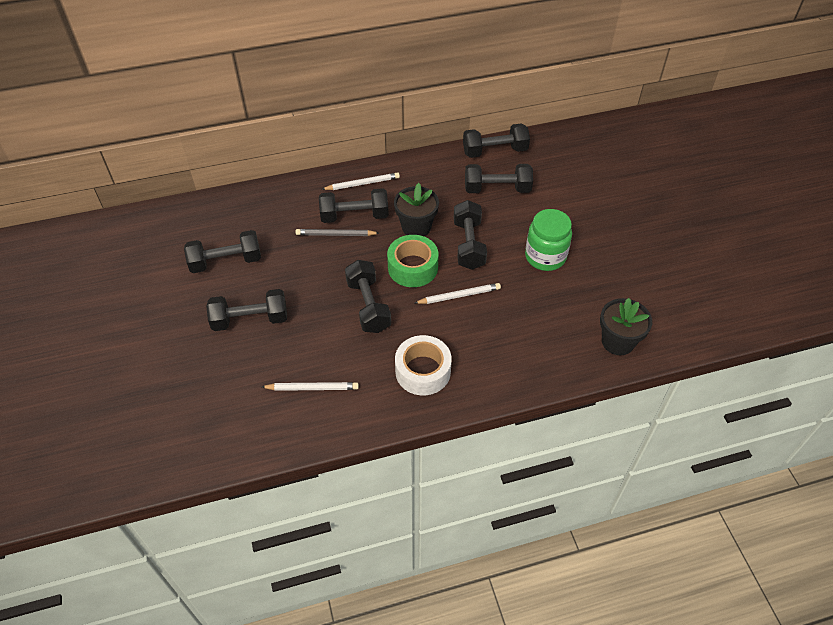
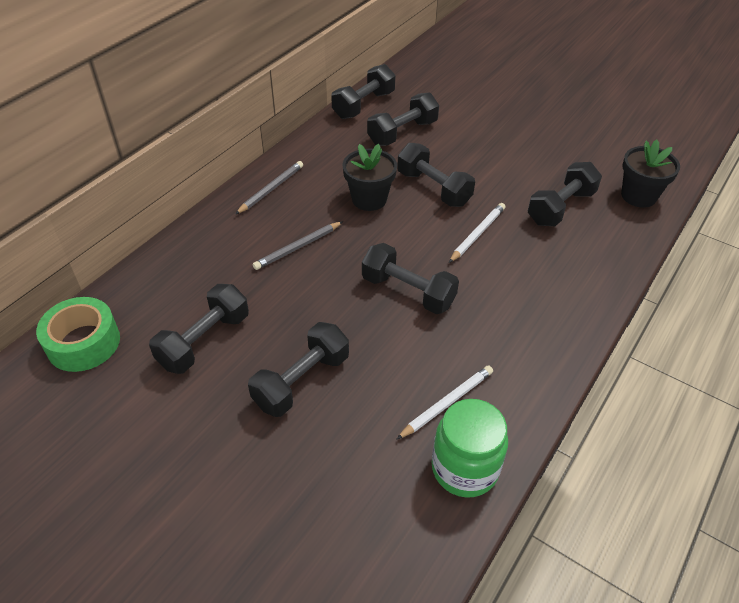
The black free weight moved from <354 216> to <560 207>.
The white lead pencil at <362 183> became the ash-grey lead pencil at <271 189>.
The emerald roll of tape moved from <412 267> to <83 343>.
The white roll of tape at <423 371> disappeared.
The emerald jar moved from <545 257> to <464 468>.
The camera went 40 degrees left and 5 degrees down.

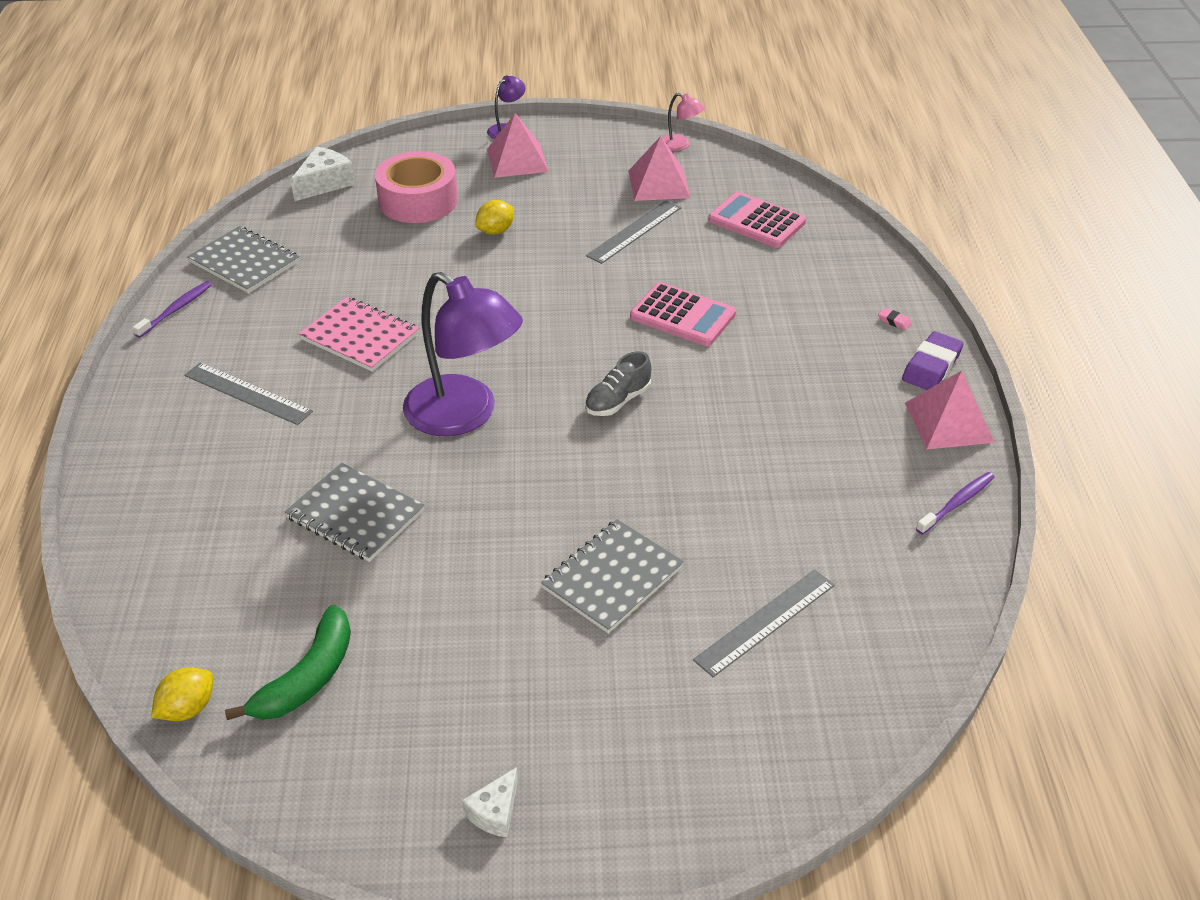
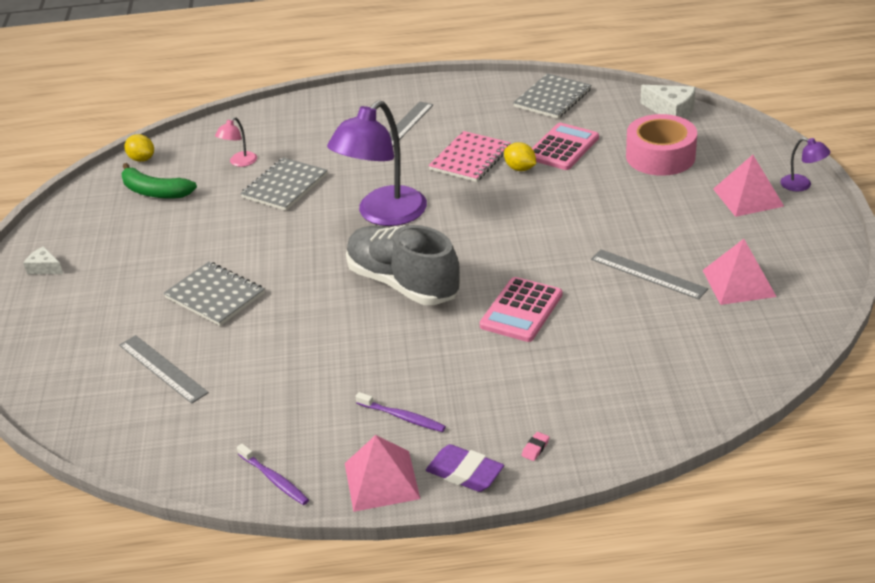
The purple dental brush moved from <175 310> to <402 417>.
The bright yellow citrus fruit moved from <495 231> to <520 168>.
The ash-grey lace-up shoe at <617 401> changed to 2.11 times the size.
The rose-pink lamp moved from <680 145> to <239 162>.
The rose-pink pocket calculator moved from <756 221> to <563 148>.
The camera went 90 degrees right and 5 degrees down.

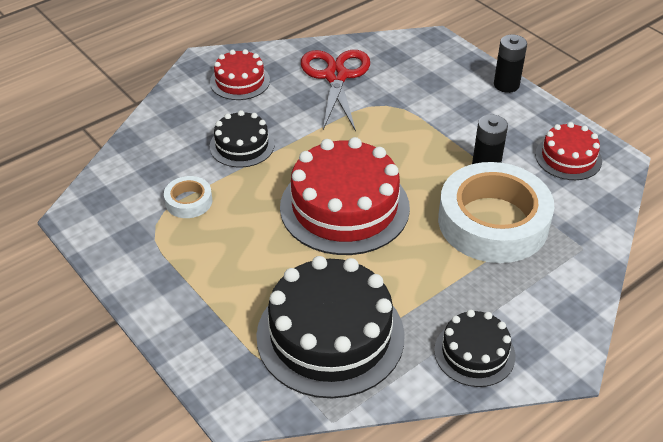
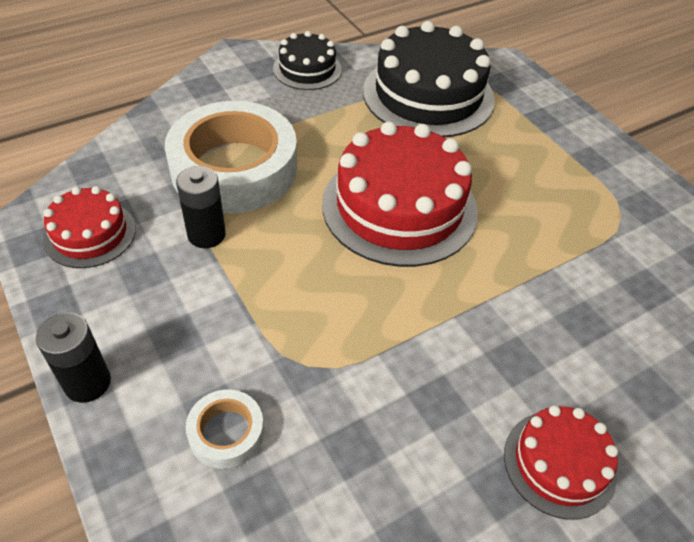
The white roll of tape moved from <189 201> to <226 433>.
The black layer cake at <242 145> disappeared.
The crimson scissors at <336 76> disappeared.
The camera went 175 degrees left and 5 degrees up.

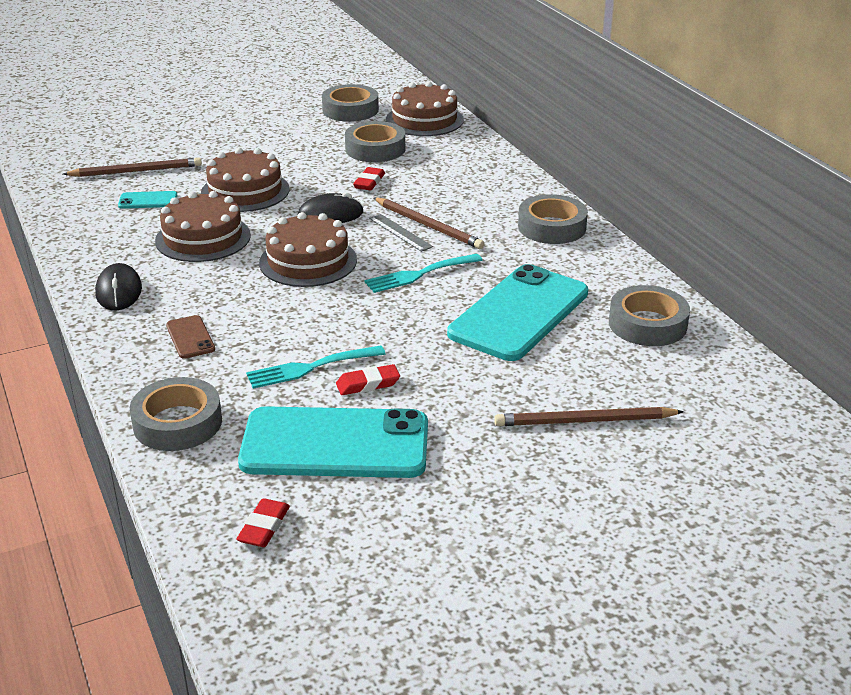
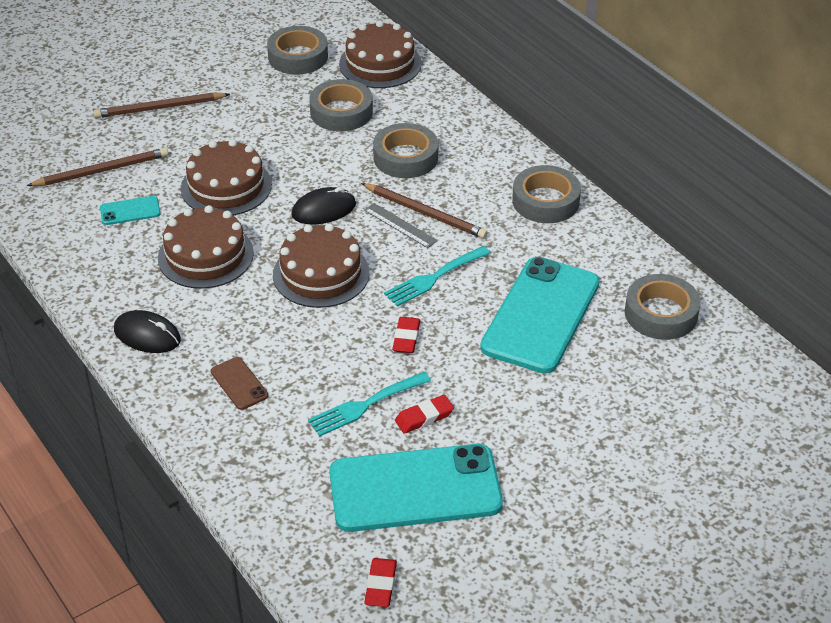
The black mouse at <119 291> turned 45 degrees counterclockwise.
The ash-grey roll of tape moved from <177 423> to <405 157>.
The crimson pencil eraser moved from <369 182> to <406 338>.
The russet lead pencil moved from <584 421> to <159 108>.
The camera went 10 degrees left and 10 degrees up.

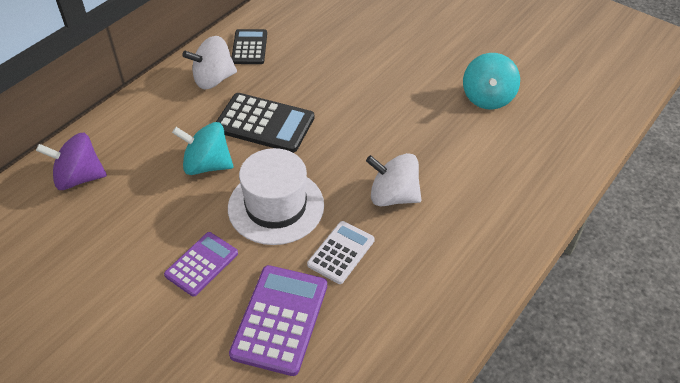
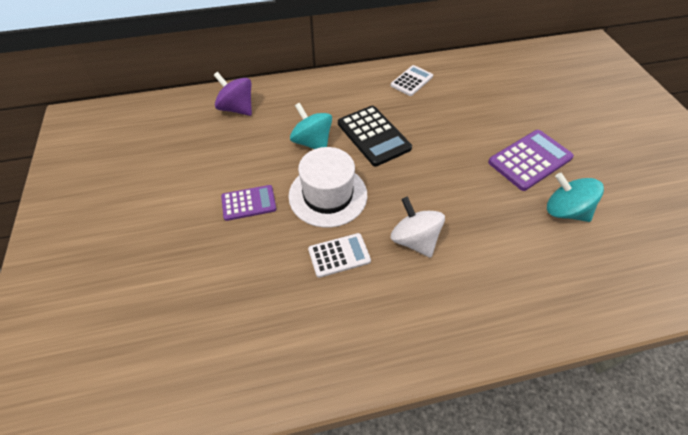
The white whirligig at <213 79> disappeared.
The purple pocket calculator moved from <280 319> to <530 160>.
The black pocket calculator at <249 47> became the white pocket calculator at <411 81>.
The aqua whirligig at <487 98> turned 75 degrees clockwise.
The camera went 40 degrees right and 5 degrees up.

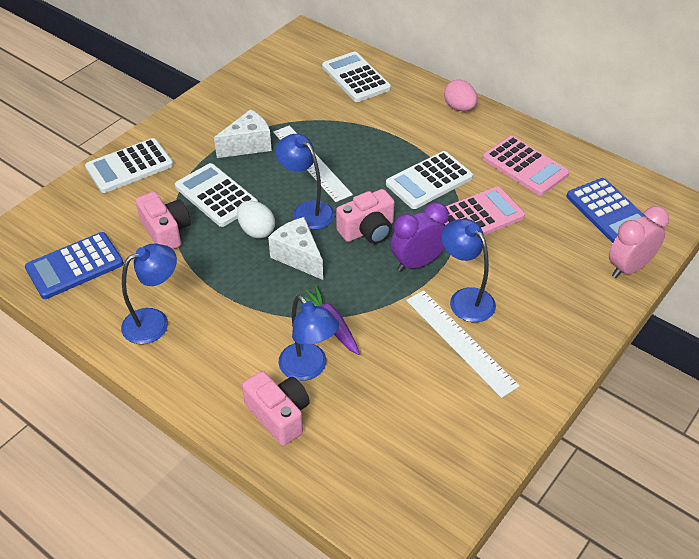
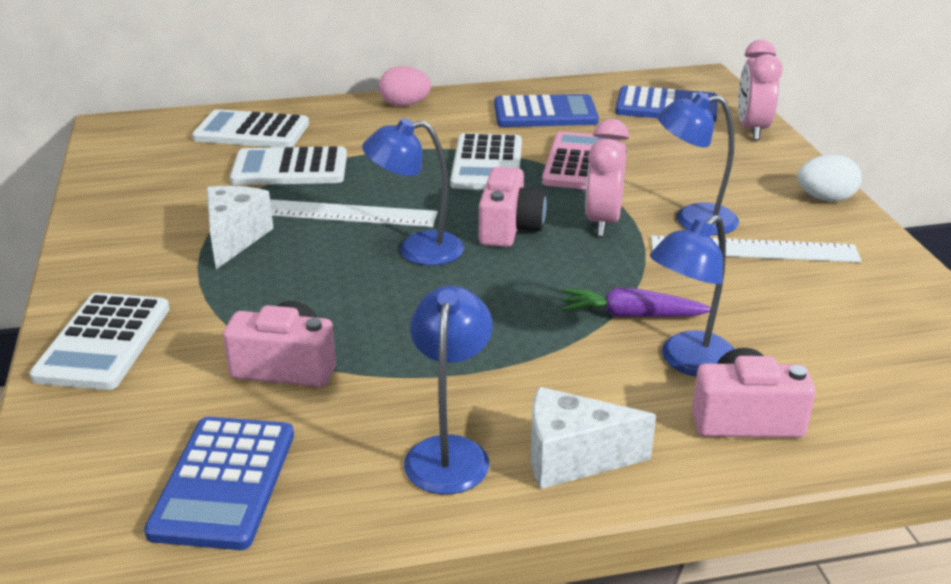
The white pocket calculator moved from <216 195> to <290 168>.
The white egg moved from <256 231> to <825 199>.
The white cheese moved from <298 257> to <572 458>.
The cobalt lamp at <308 369> turned 135 degrees clockwise.
The purple clock at <417 263> became the rose-pink clock at <603 222>.
The rose-pink pocket calculator at <525 166> became the cobalt pocket calculator at <545 113>.
The camera went 50 degrees left and 15 degrees down.

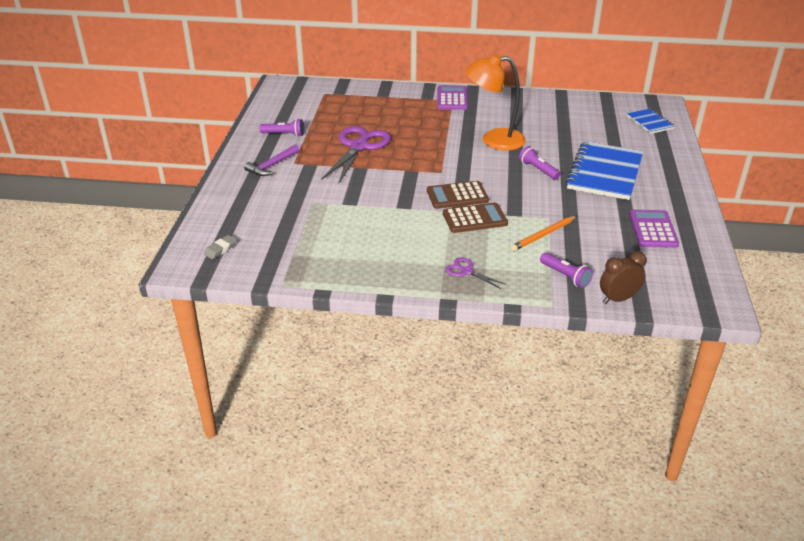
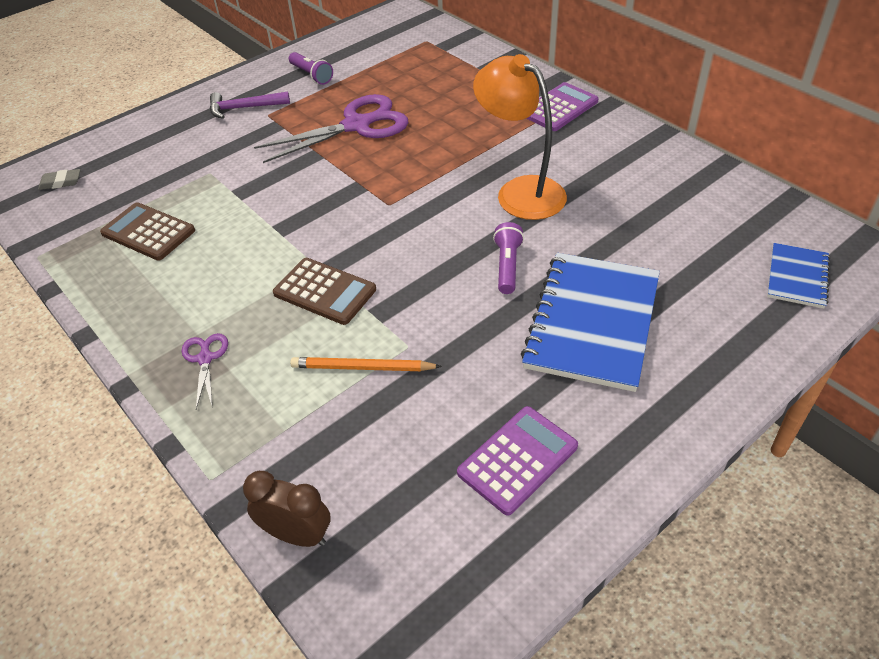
The russet pocket calculator moved from <457 196> to <148 232>.
The purple torch at <565 276> disappeared.
The cobalt notebook at <604 173> turned 45 degrees counterclockwise.
The camera went 45 degrees right and 10 degrees up.

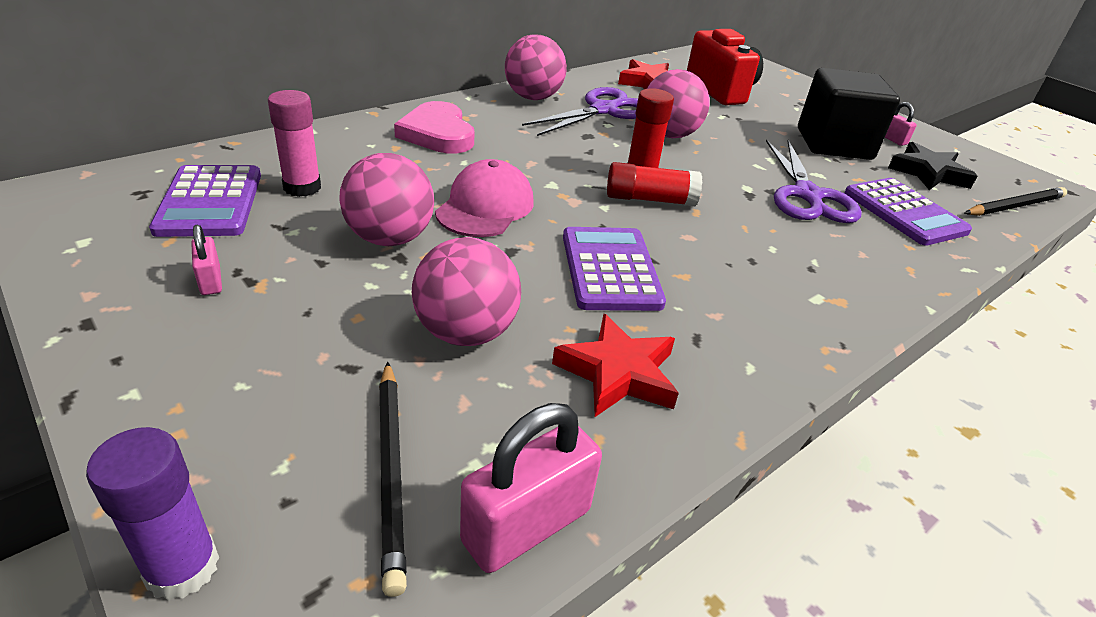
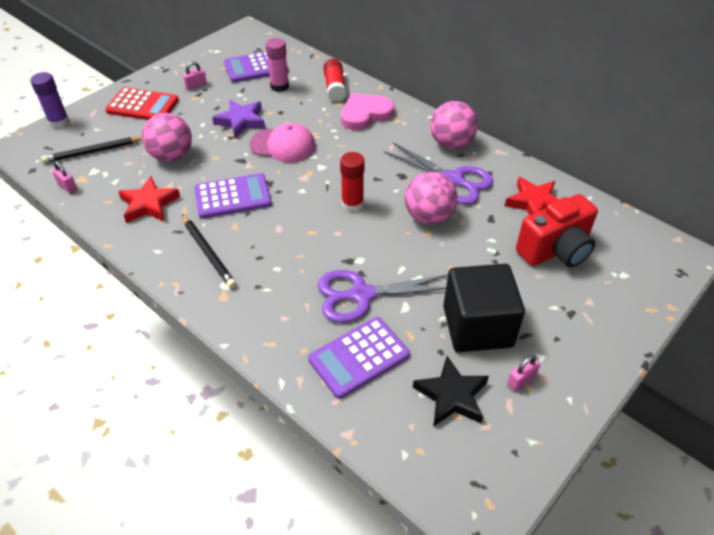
The rose-pink ball at <390 238> was replaced by the purple five-pointed star at <241 121>.
The rose-pink padlock at <526 525> changed to 0.52 times the size.
The crimson stick of glue moved from <650 199> to <335 88>.
The black lead pencil moved from <1014 206> to <208 253>.
The crimson pocket calculator at <142 106> appeared.
The camera went 85 degrees right and 10 degrees up.

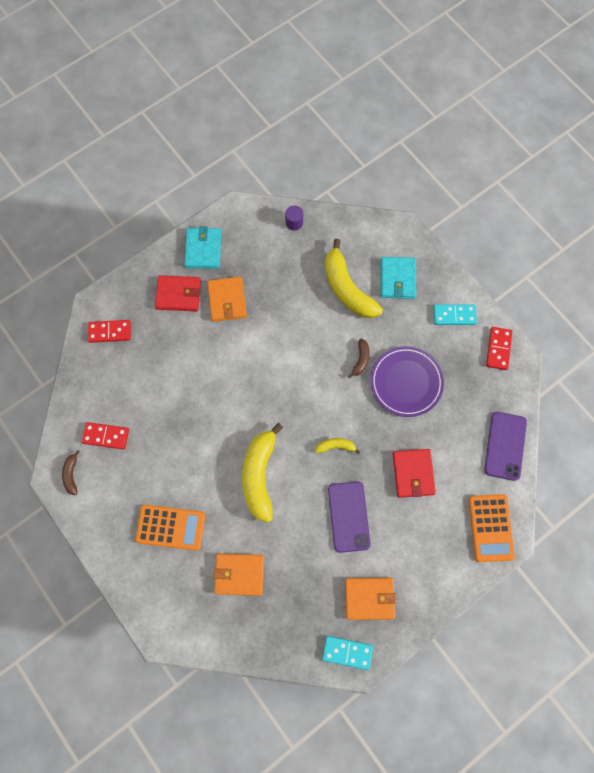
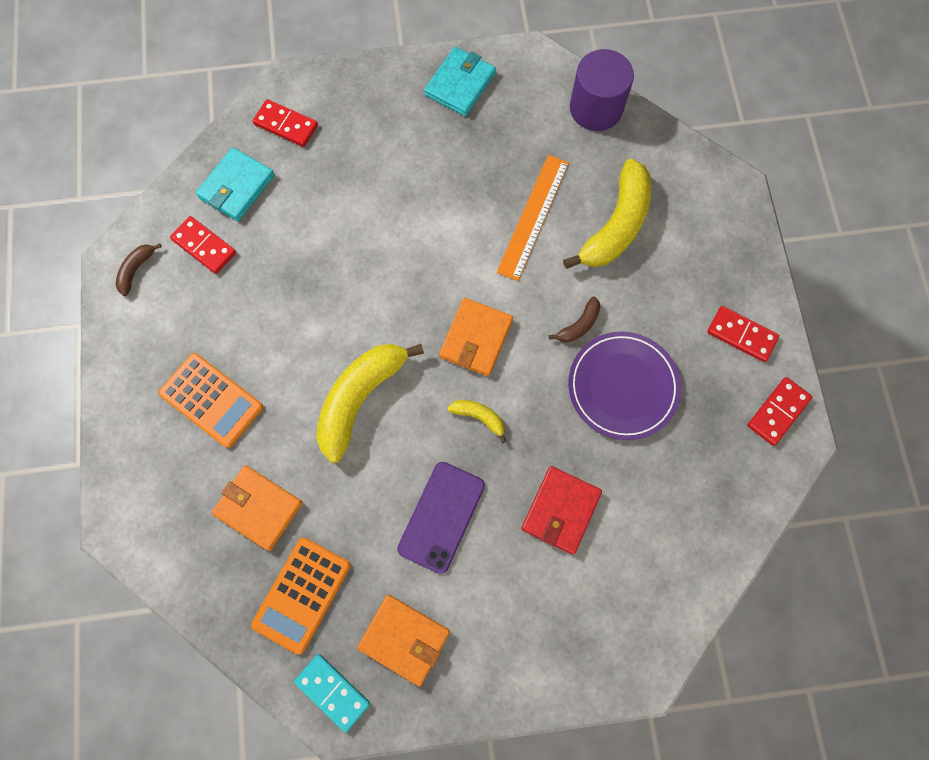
The crimson card wallet at <178 294> disappeared.
The orange-coloured card wallet moved from <227 300> to <476 338>.
The purple solid cylinder at <294 222> changed to 2.05 times the size.
The bright yellow toy banana at <347 288> turned 150 degrees counterclockwise.
The aqua card wallet moved from <397 279> to <236 186>.
The aqua domino at <454 315> became the crimson domino at <741 335>.
The orange-coloured pocket calculator moved from <490 528> to <302 594>.
The purple smartphone at <505 446> disappeared.
The orange-coloured straightedge at <533 217> appeared.
The camera went 30 degrees right and 0 degrees up.

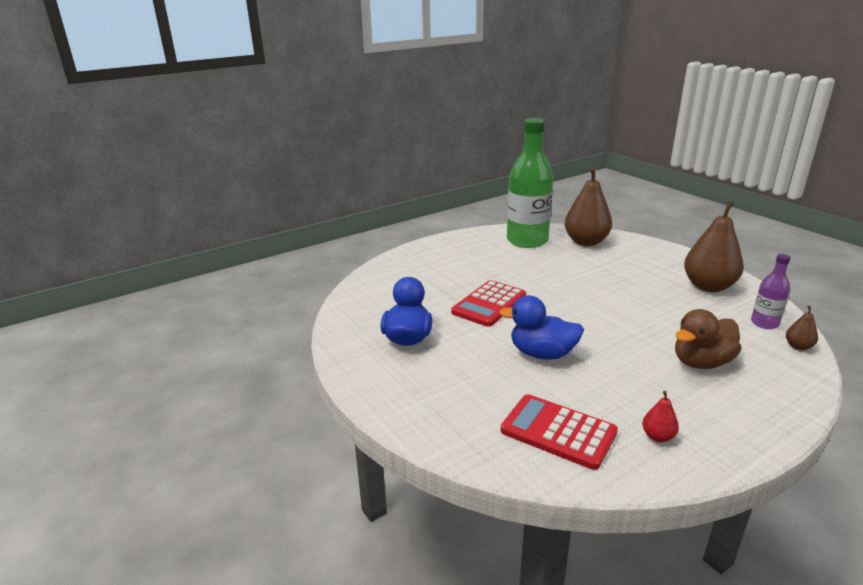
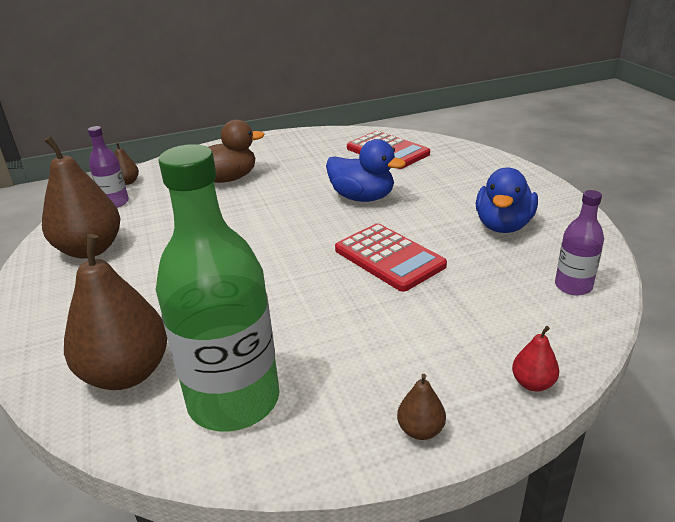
The crimson pocket calculator at <489 304> turned 90 degrees clockwise.
The crimson toy pear moved from <658 436> to <532 383>.
The russet toy pear at <420 430> appeared.
The purple flask at <573 286> appeared.
The camera went 165 degrees left and 5 degrees up.

